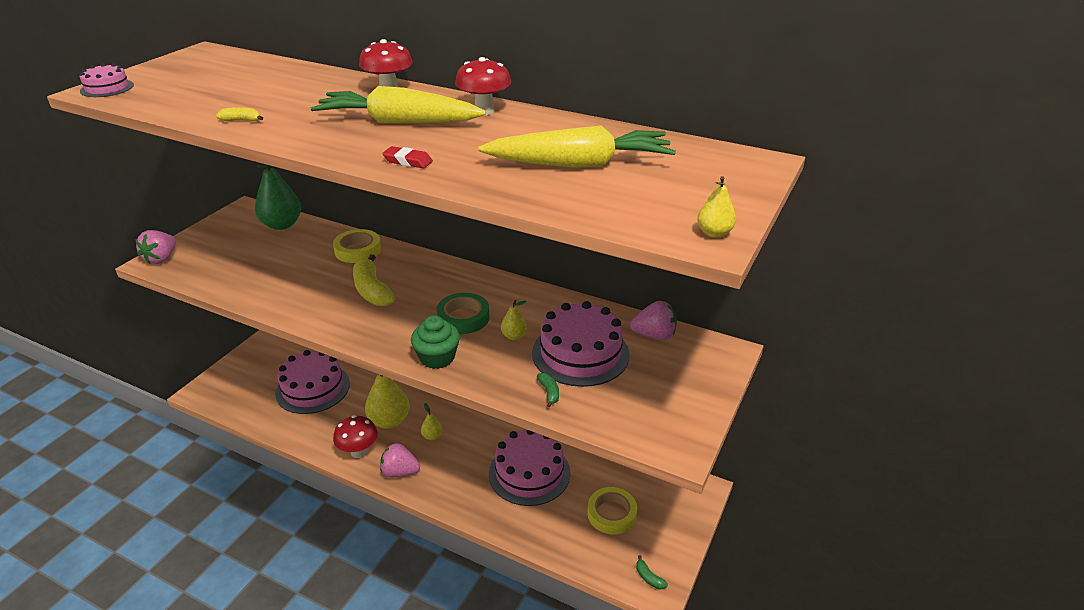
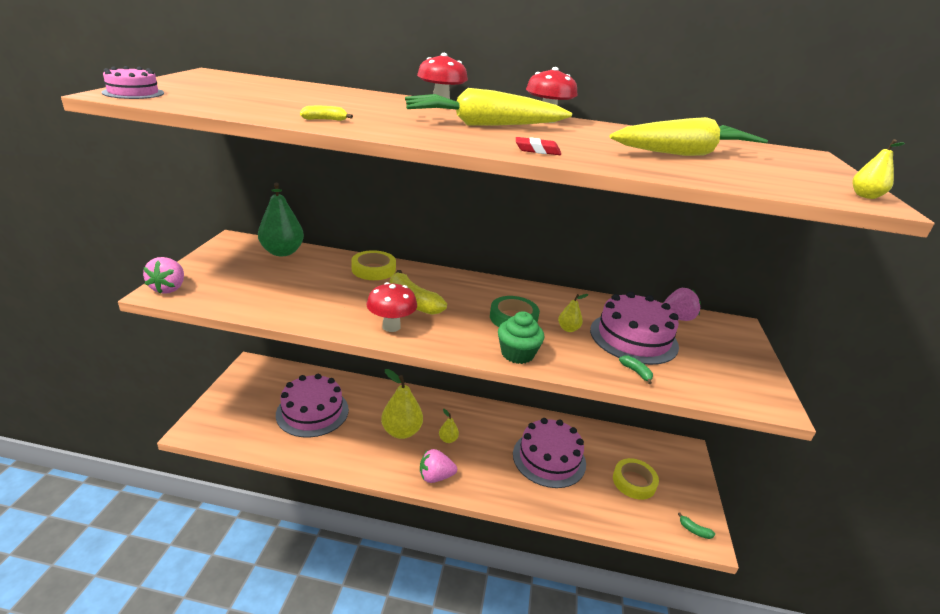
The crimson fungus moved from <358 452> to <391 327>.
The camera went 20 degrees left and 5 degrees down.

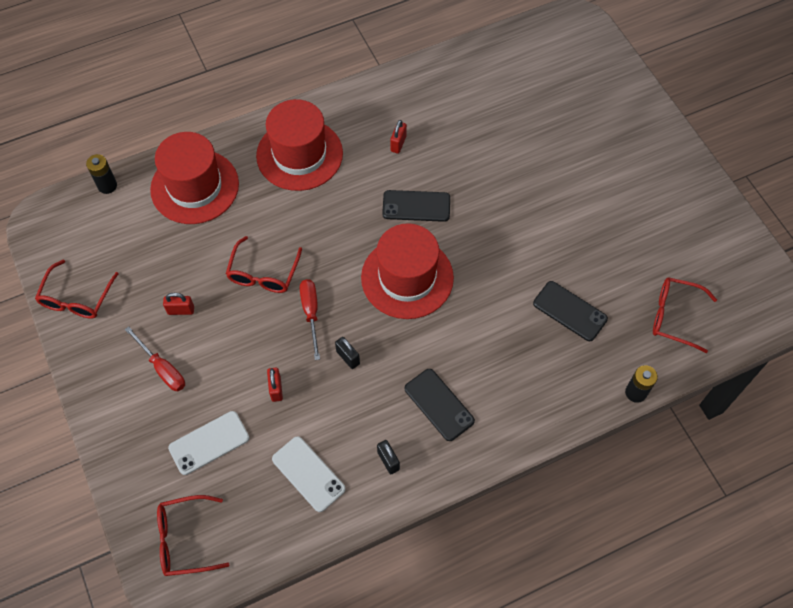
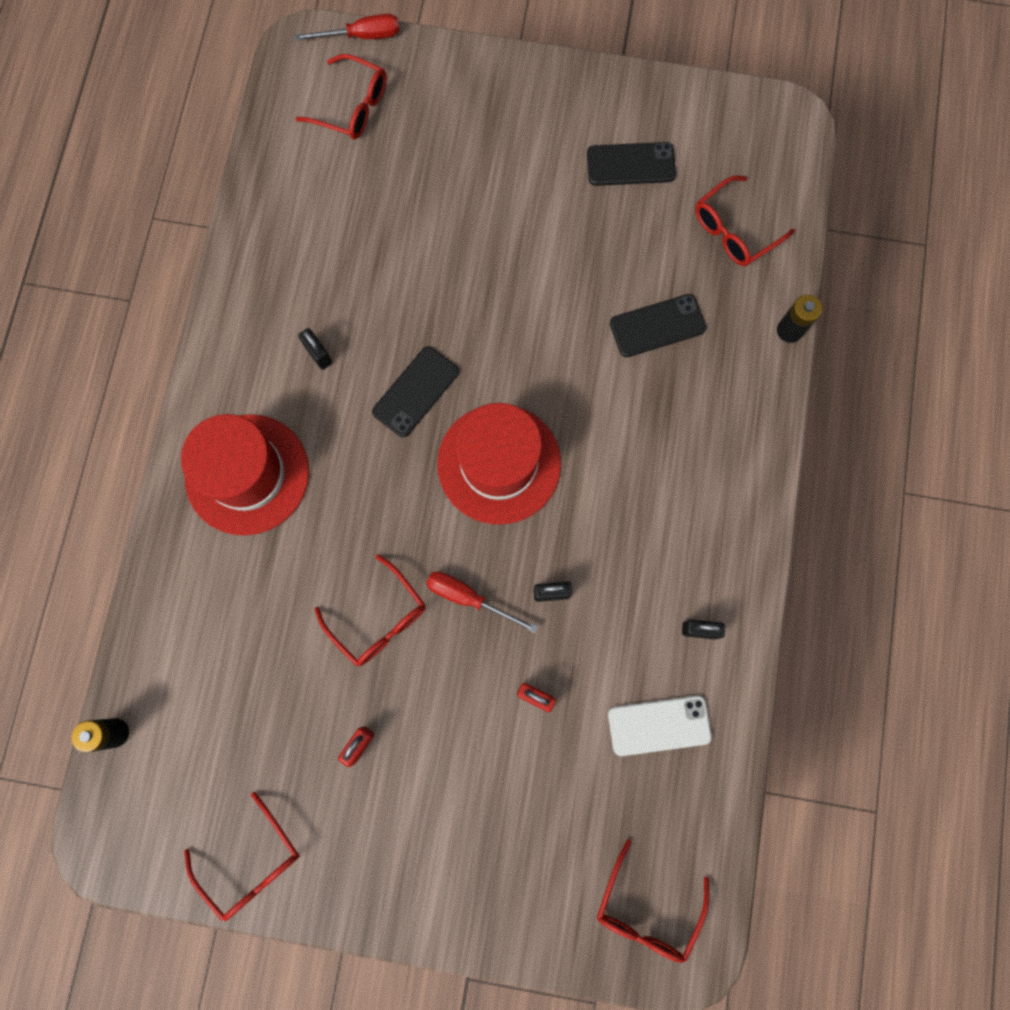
The crimson screwdriver moved from <162 368> to <362 36>.
The crimson top hat at <195 187> disappeared.
The white smartphone at <209 443> disappeared.
The crimson padlock at <398 144> became the black padlock at <318 354>.
The black smartphone moved from <439 404> to <630 164>.
The crimson spectacles at <352 107> appeared.
The camera went 55 degrees left and 15 degrees up.

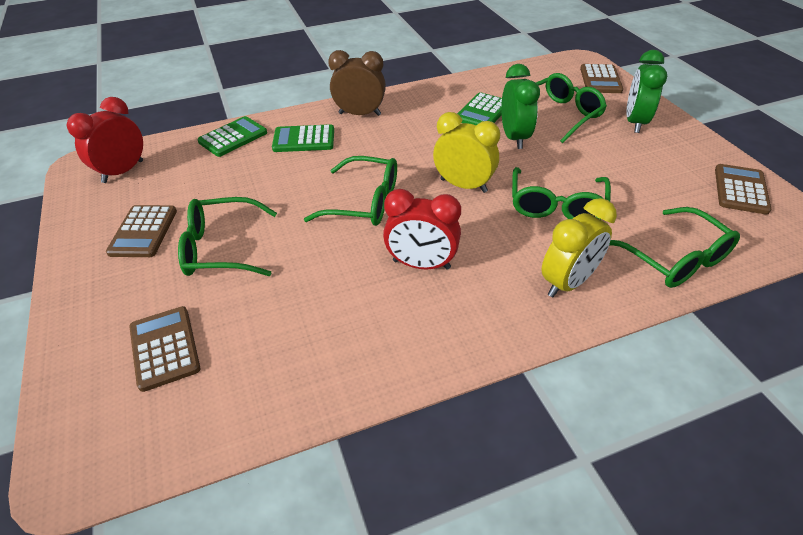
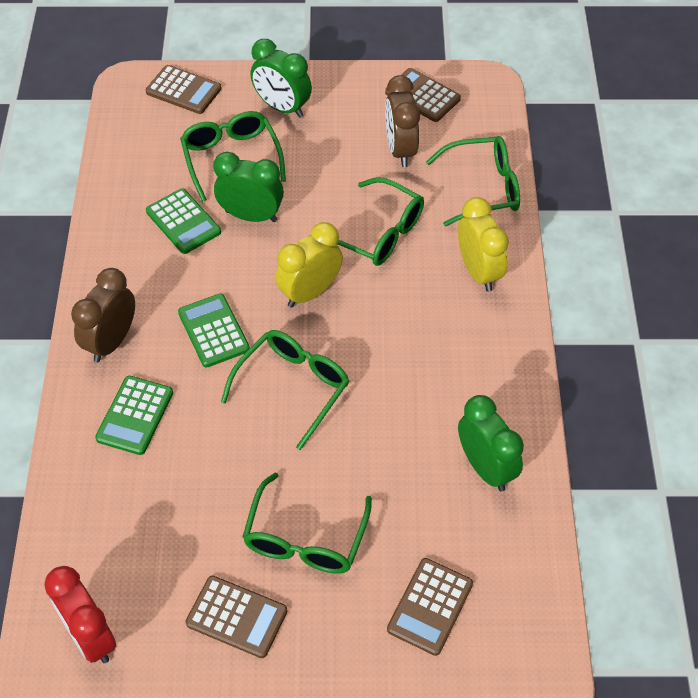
The russet pocket calculator at <164 348> turned 60 degrees counterclockwise.
The emerald pocket calculator moved from <233 137> to <213 331>.
The crimson clock at <421 264> disappeared.
The russet clock at <400 150> appeared.
The emerald clock at <485 468> appeared.
The camera went 70 degrees left and 10 degrees up.

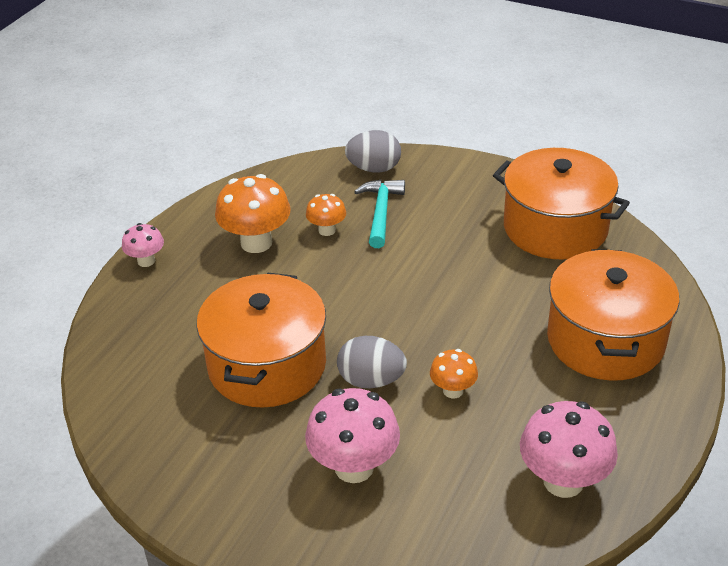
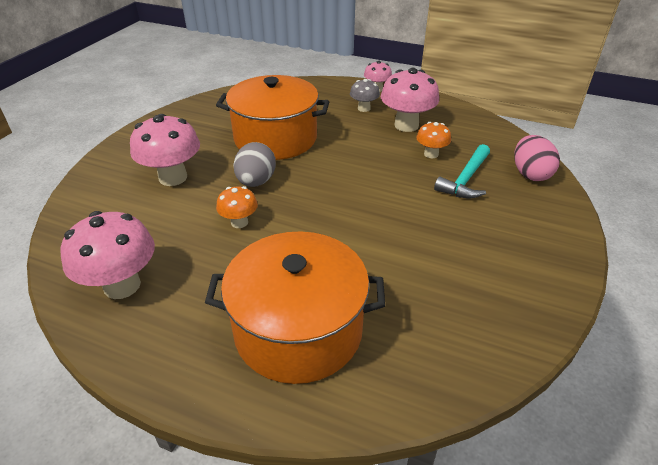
The orange-coloured fungus at <256 243> became the rose-pink fungus at <406 125>.
The ash-grey egg at <374 168> became the rose-pink egg at <530 174>.
The aqua hammer at <381 212> turned 120 degrees clockwise.
The orange-coloured cooking pot at <555 228> disappeared.
The ash-grey fungus at <364 108> appeared.
The camera went 85 degrees right and 0 degrees up.

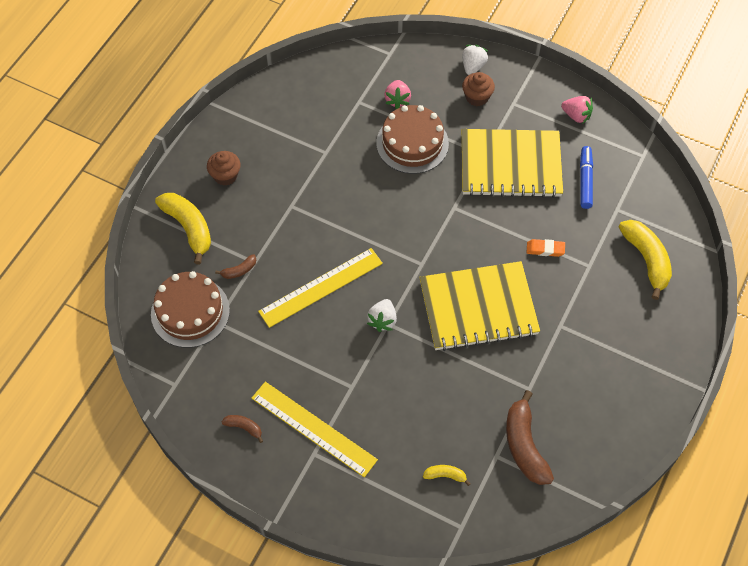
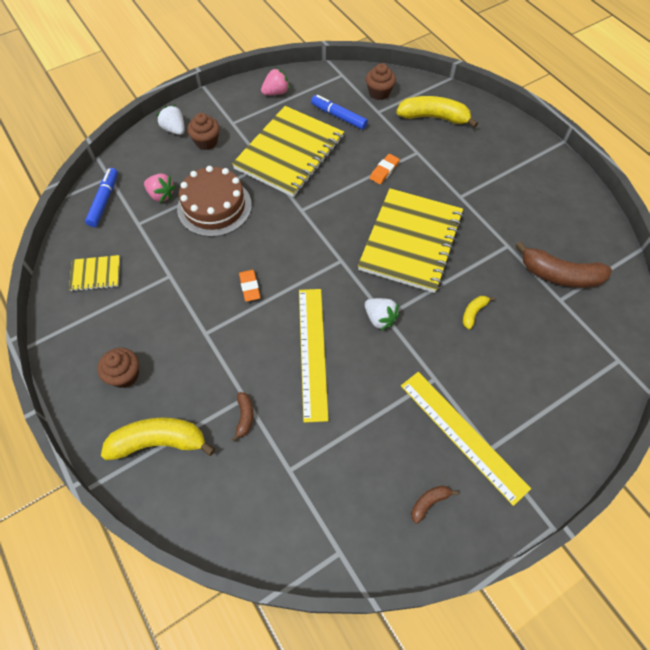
The russet layer cake at <190 312> disappeared.
The bright yellow straightedge at <313 428> turned 75 degrees clockwise.
The bright yellow toy banana moved from <445 475> to <473 313>.
The bright yellow notebook at <96 274> appeared.
The cobalt marker pen at <104 201> appeared.
The orange-coloured pencil eraser at <250 287> appeared.
The russet cupcake at <379 93> appeared.
The camera went 60 degrees left and 0 degrees up.

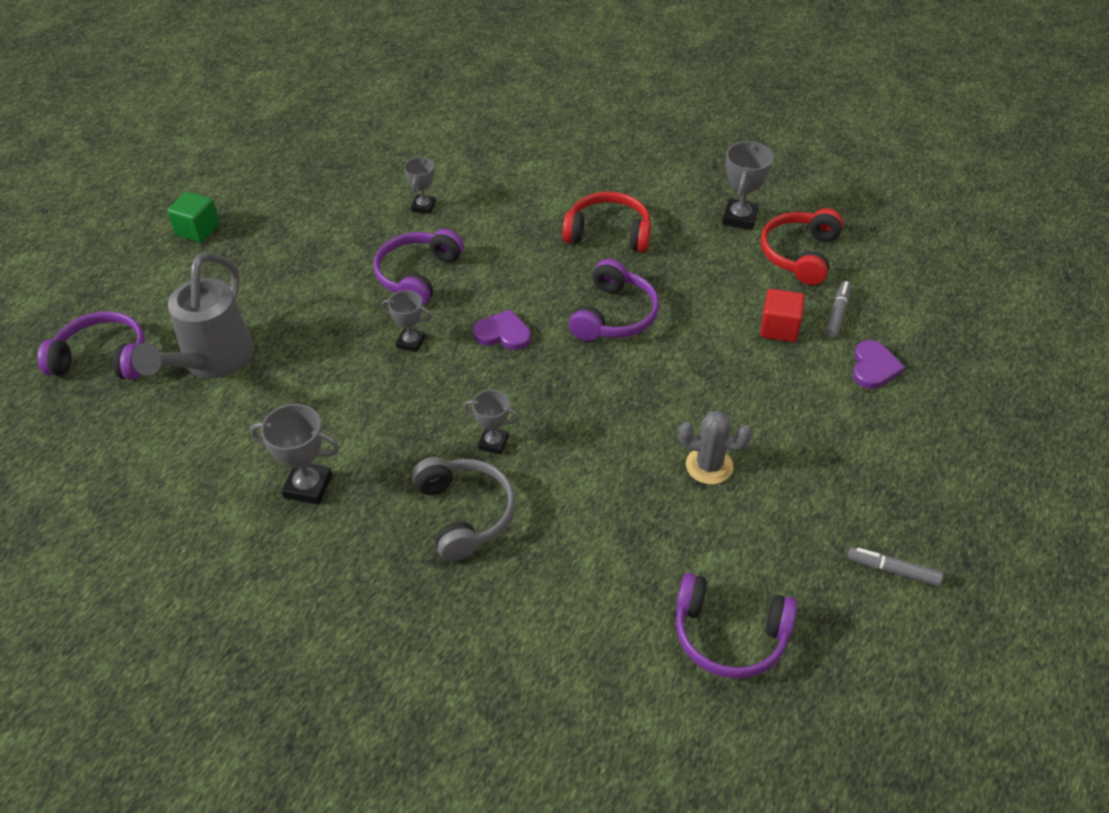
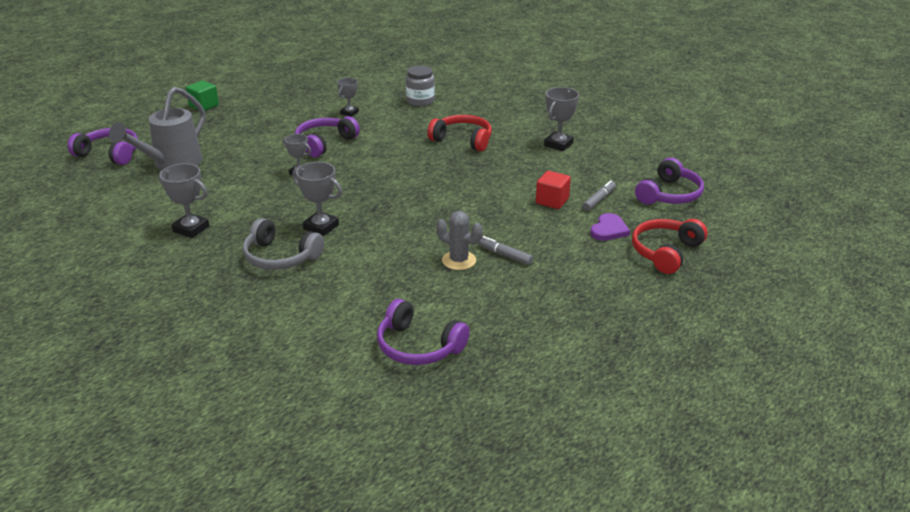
The ash-grey over-ear headphones at <465 513> turned 120 degrees clockwise.
The ash-grey prize cup at <493 443> changed to 1.52 times the size.
The purple love heart at <503 333> disappeared.
The purple over-ear headphones moved from <614 315> to <669 194>.
The crimson over-ear headphones moved from <800 254> to <665 252>.
The ash-grey marker pen moved from <893 570> to <504 255>.
The ash-grey jar at <420 101> appeared.
The camera went 15 degrees right and 15 degrees down.

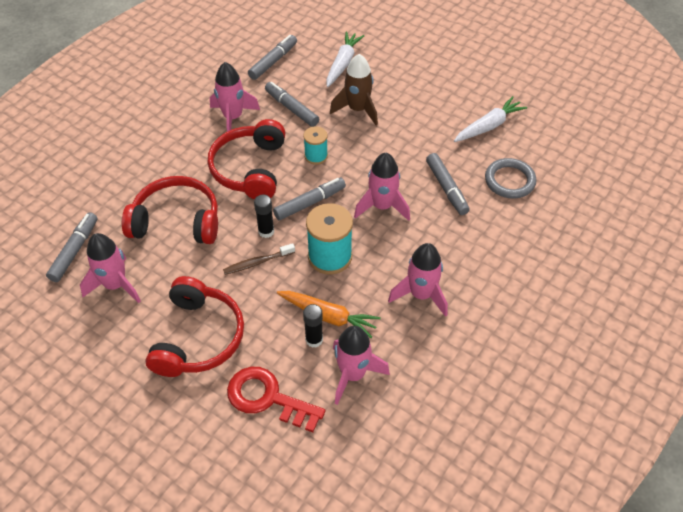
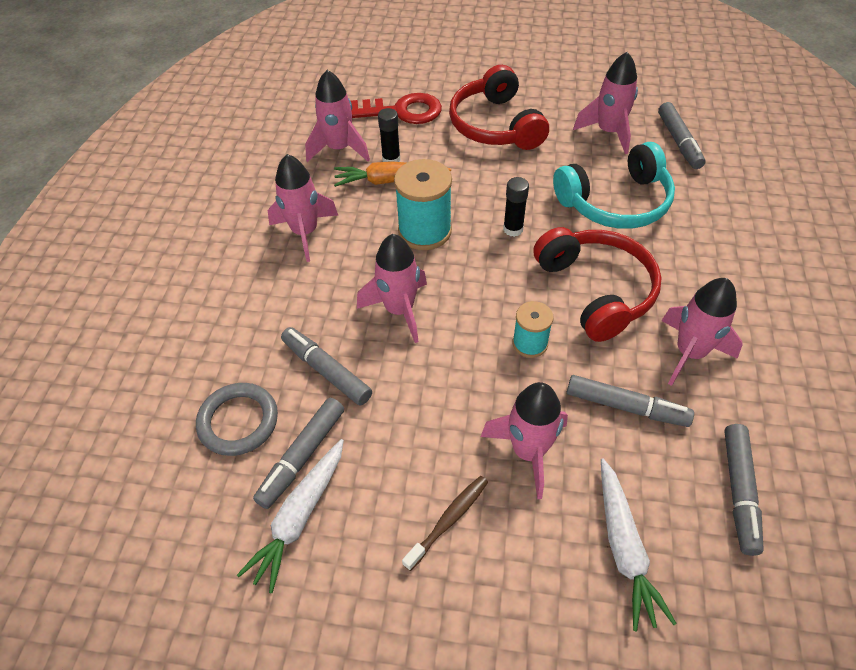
The crimson over-ear headphones at <177 221> became the aqua over-ear headphones at <615 202>.
The russet dental brush moved from <257 262> to <449 520>.
The ash-grey marker pen moved from <309 203> to <303 456>.
The russet toy rocket at <357 109> became the rose-pink toy rocket at <528 451>.
The camera went 155 degrees right and 0 degrees up.

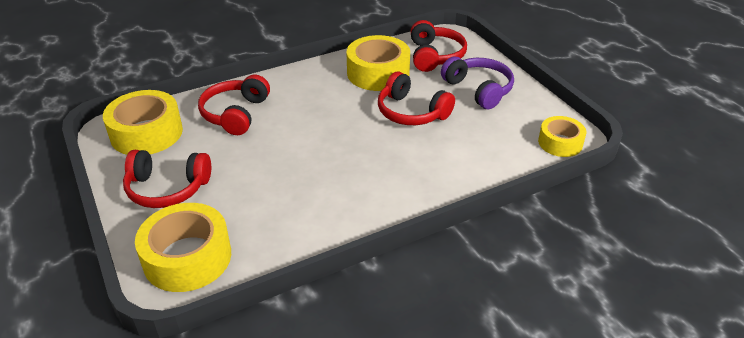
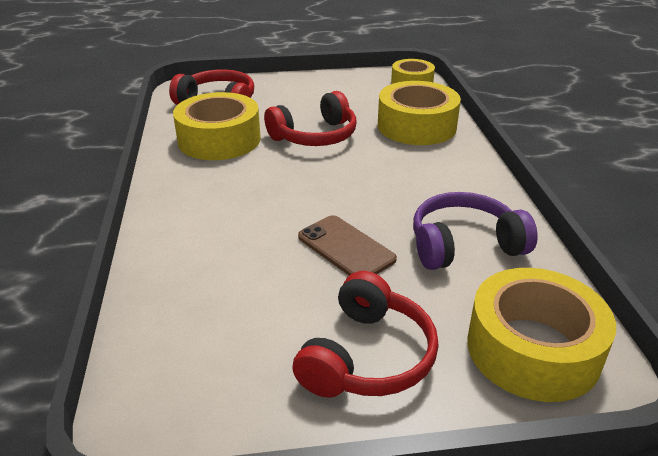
The bright yellow roll of tape moved from <146 133> to <416 126>.
The crimson over-ear headphones at <235 114> disappeared.
The purple over-ear headphones moved from <478 89> to <464 245>.
The russet smartphone at <346 248> appeared.
The camera went 70 degrees left and 5 degrees down.

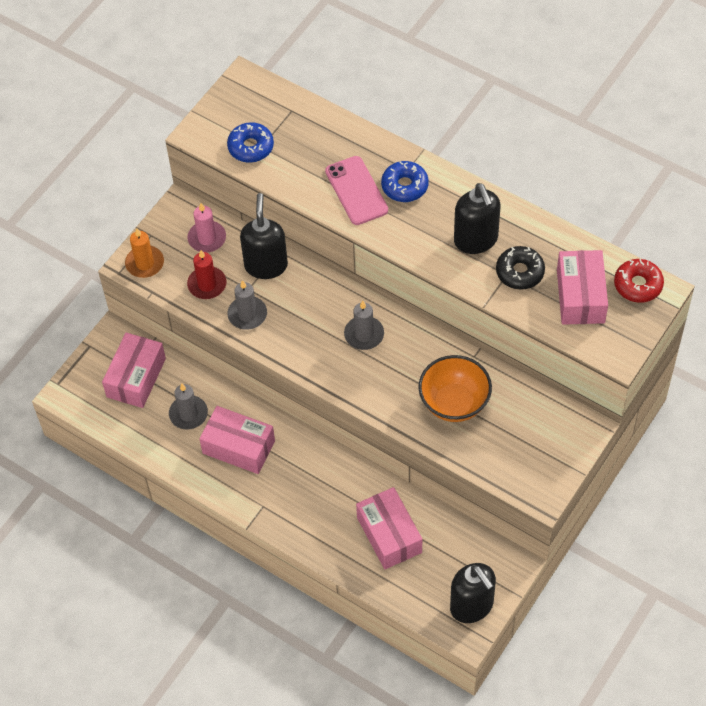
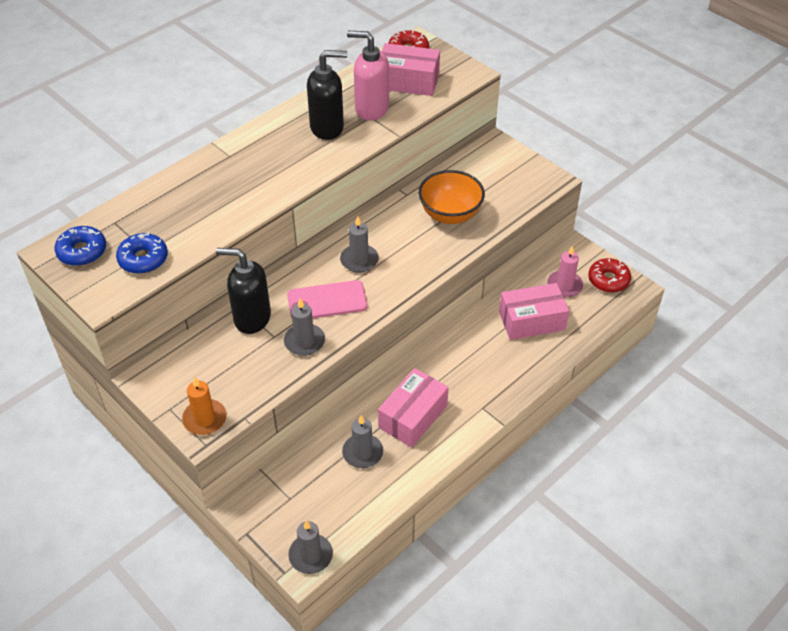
The rose-pink box at <136 377> disappeared.
The rose-pink pillar candle moved from <207 238> to <564 285>.
The crimson pillar candle at <207 284> disappeared.
The rose-pink smartphone moved from <356 191> to <327 301>.
The cobalt doughnut moved from <404 186> to <82 251>.
The black pump bottle at <472 606> was replaced by the crimson doughnut at <608 280>.
The black doughnut at <520 272> was replaced by the rose-pink pump bottle at <371 109>.
The ash-grey pillar candle at <310 555> appeared.
The camera went 80 degrees left and 10 degrees down.

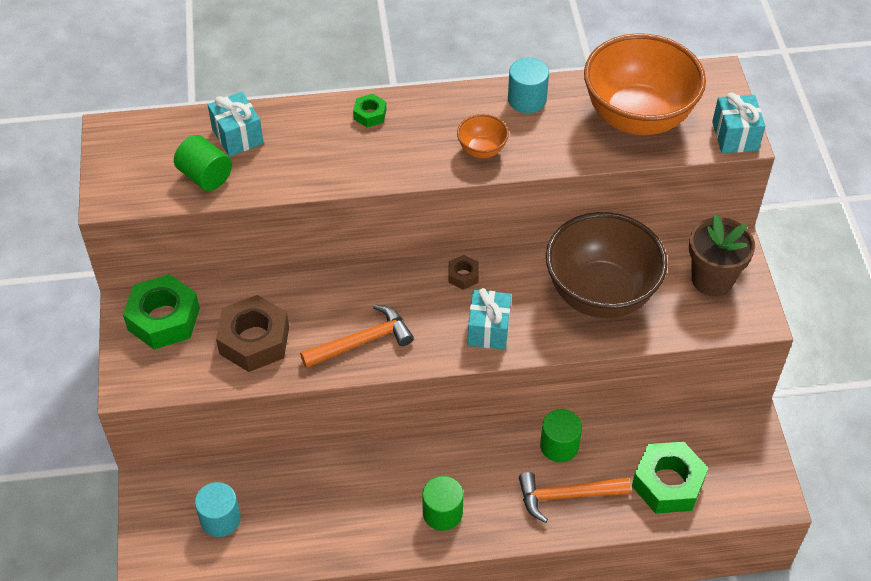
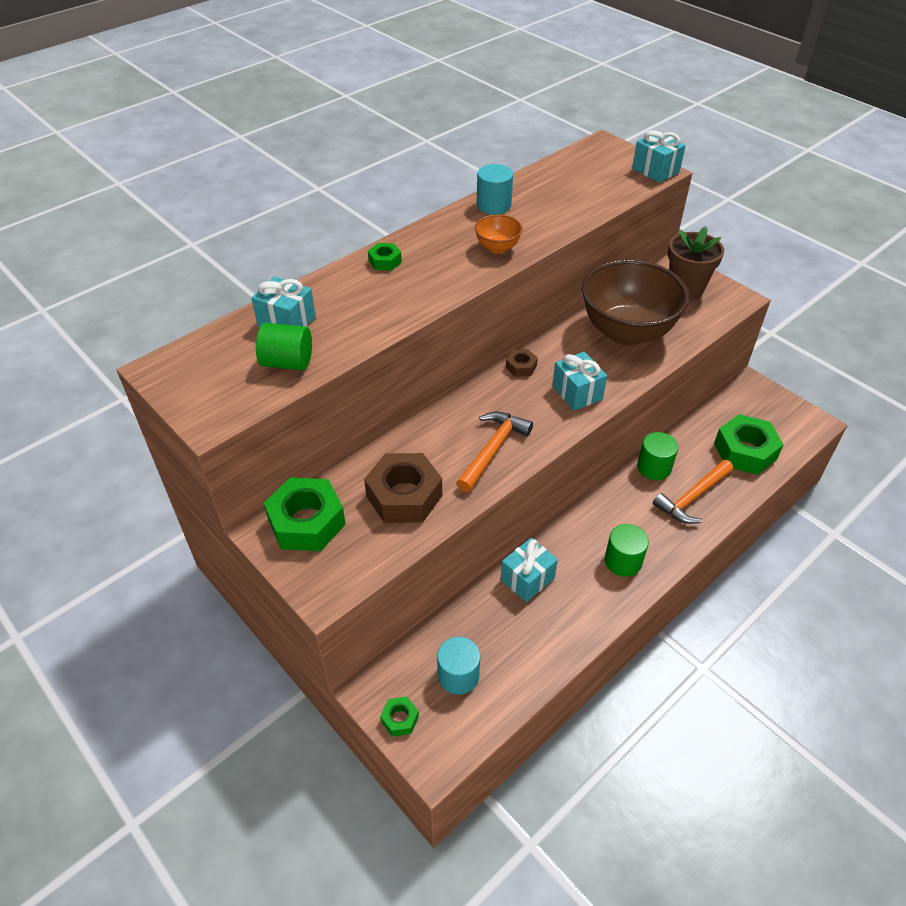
The orange-coloured bowl at <637 117> disappeared.
The emerald hex nut at <400 719> appeared.
The aqua present at <527 579> appeared.
The camera went 35 degrees left and 5 degrees down.

